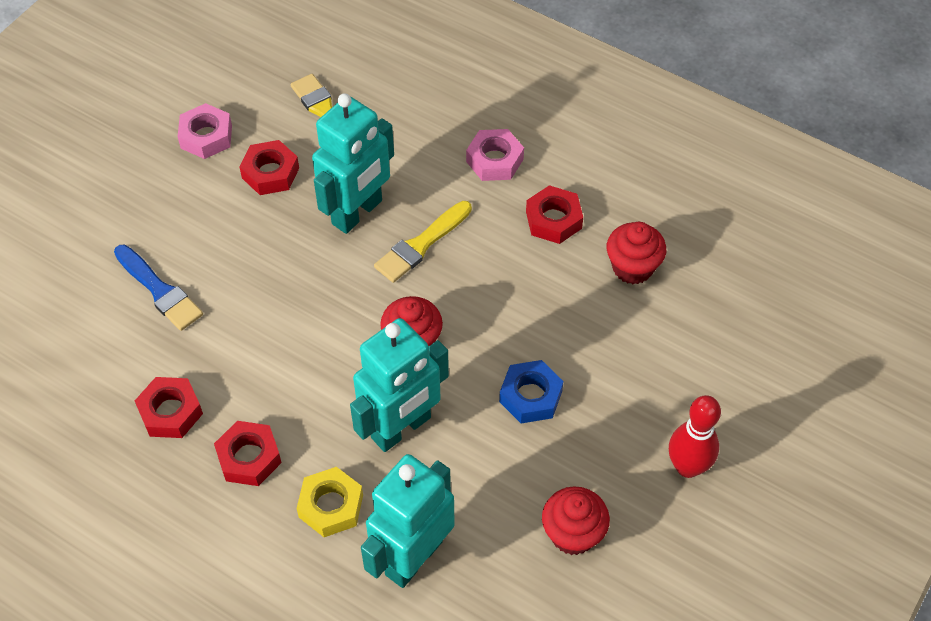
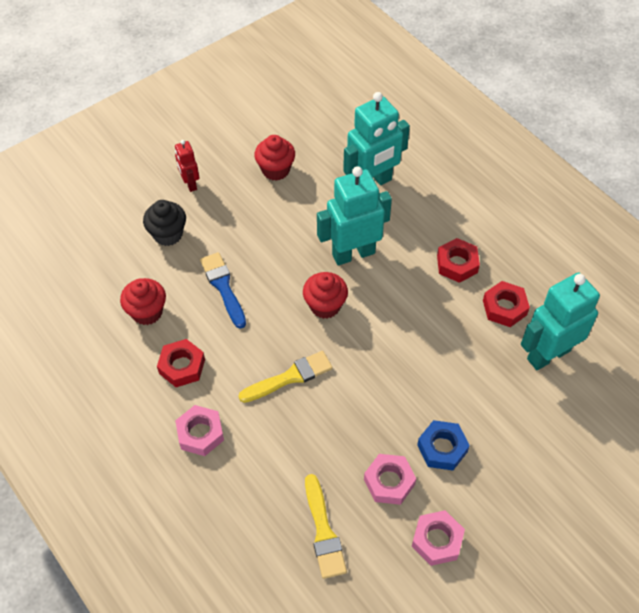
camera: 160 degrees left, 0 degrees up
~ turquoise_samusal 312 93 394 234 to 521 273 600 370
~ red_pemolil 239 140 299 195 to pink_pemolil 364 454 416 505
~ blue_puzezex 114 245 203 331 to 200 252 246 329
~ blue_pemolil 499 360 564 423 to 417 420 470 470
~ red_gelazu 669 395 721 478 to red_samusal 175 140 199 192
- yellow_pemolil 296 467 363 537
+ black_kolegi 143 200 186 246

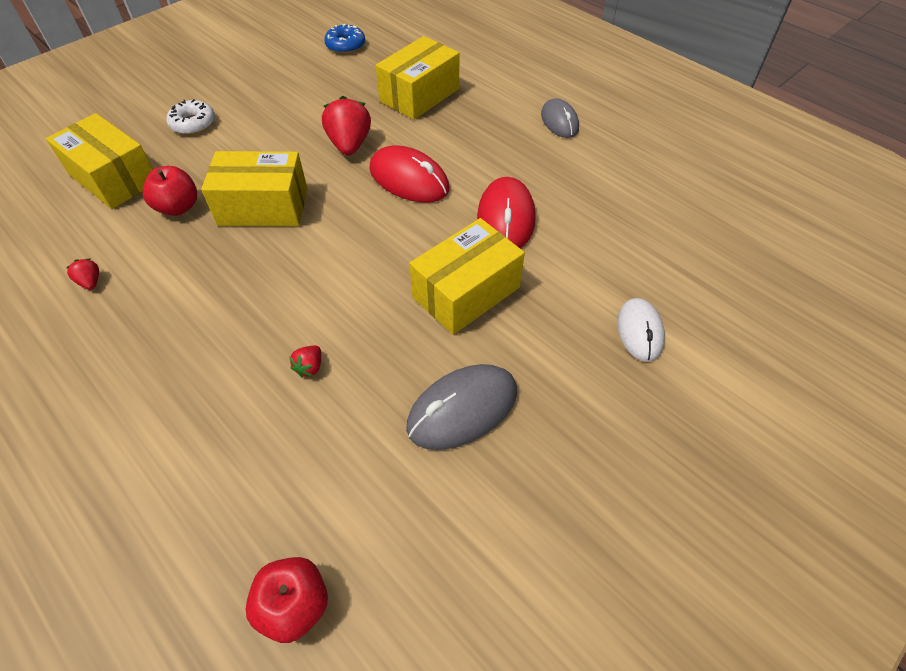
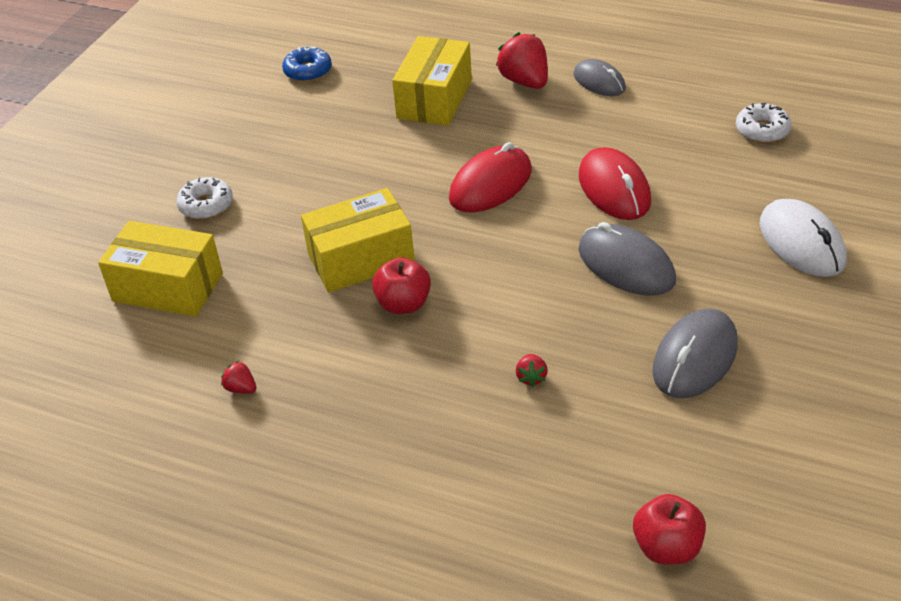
camera: 20 degrees left, 10 degrees down
~ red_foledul 322 96 371 156 to 496 32 548 89
~ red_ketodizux 369 145 450 203 = 449 142 532 213 60 degrees counterclockwise
~ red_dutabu 143 166 197 216 to 372 257 431 314
~ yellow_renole 409 218 525 335 to grey_ketodizux 578 222 676 296
~ white_ketodizux 617 298 665 362 = 760 199 847 277 x1.51
+ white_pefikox 736 103 792 143

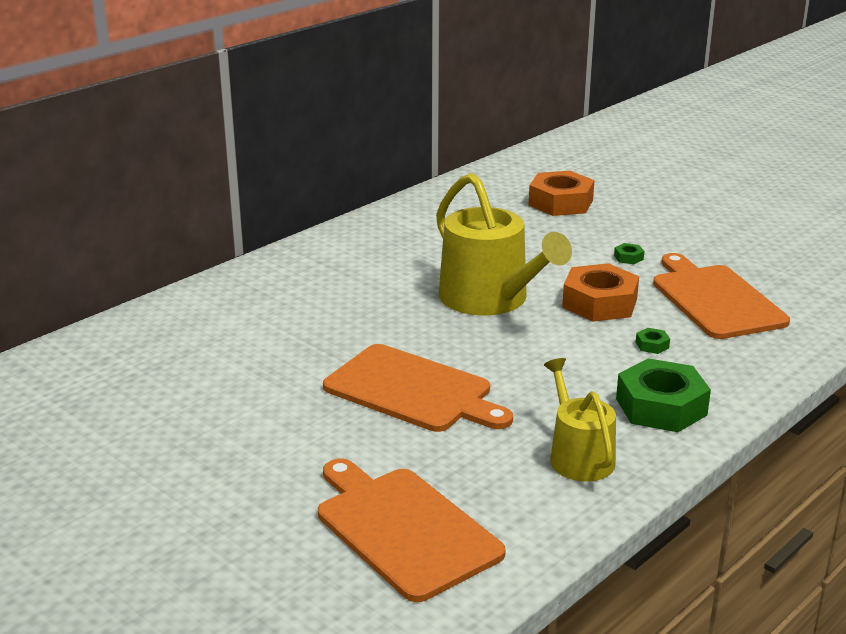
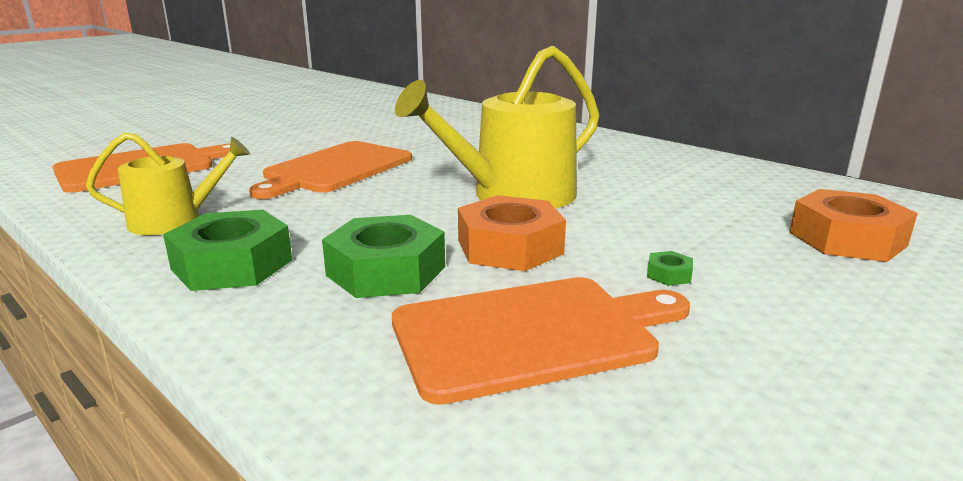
camera: 90 degrees right, 5 degrees down
~ green_pemolil 636 328 670 354 = 322 215 445 298 x2.48

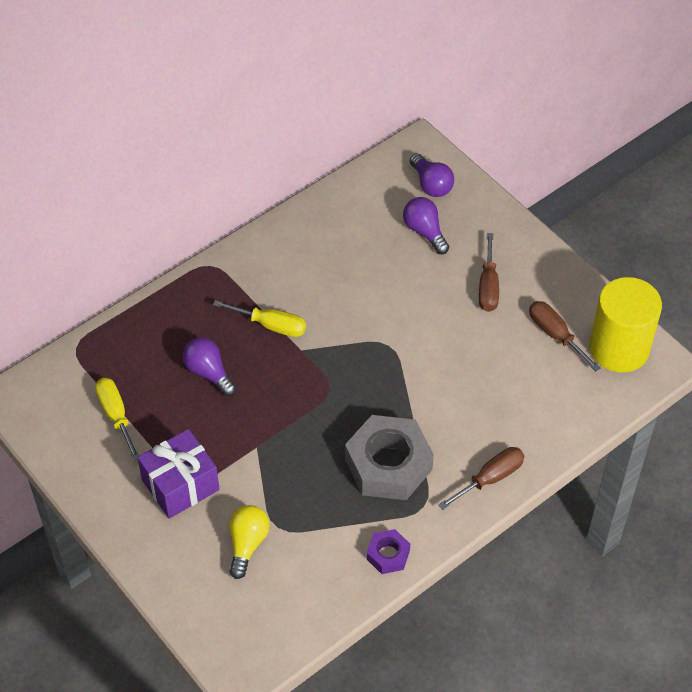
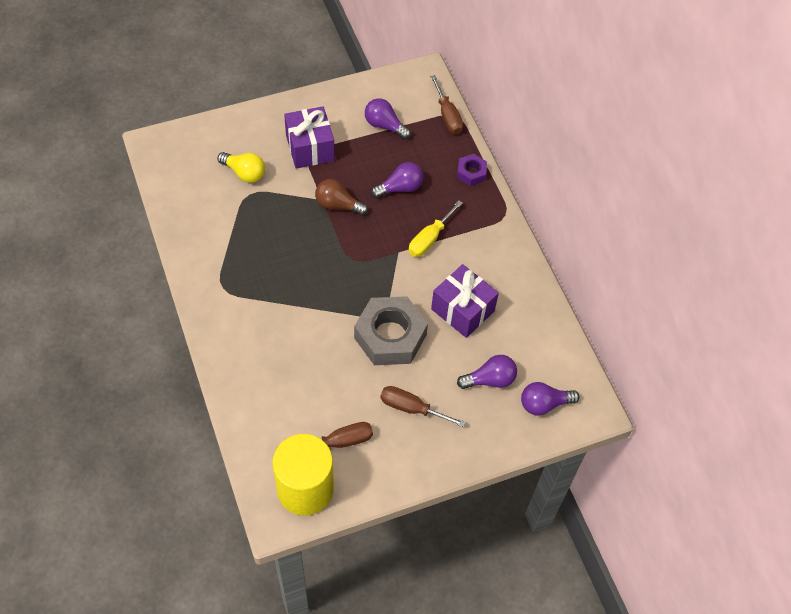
camera: 105 degrees right, 5 degrees up
~ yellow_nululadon 95 378 139 461 to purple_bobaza 365 98 411 140
~ grey_pemolil 345 415 434 500 to 354 296 428 365
~ brown_nululadon 438 447 524 510 to 430 75 463 134
~ purple_pemolil 367 529 410 574 to 457 154 487 186
+ brown_bobaza 315 179 368 216
+ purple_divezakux 431 264 499 338

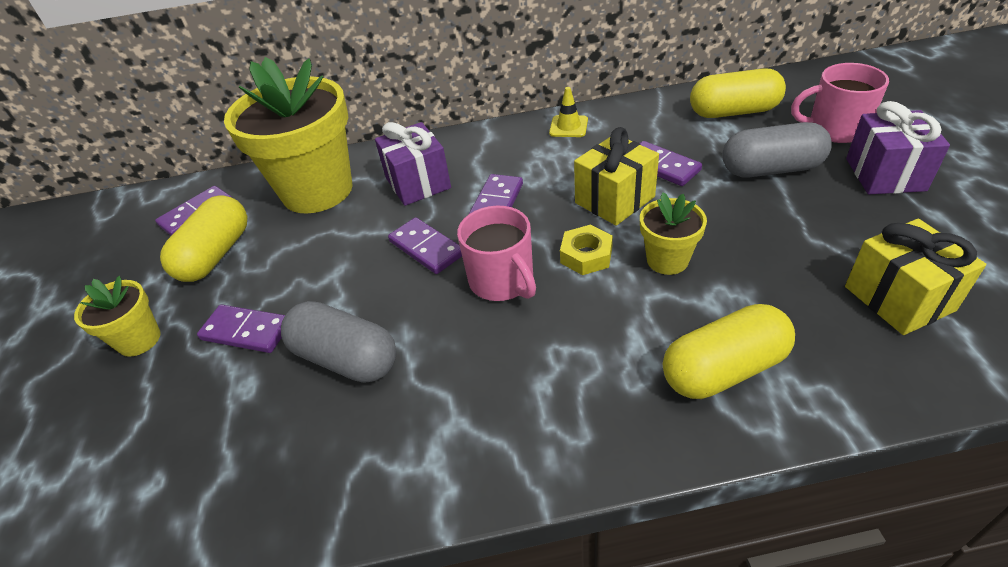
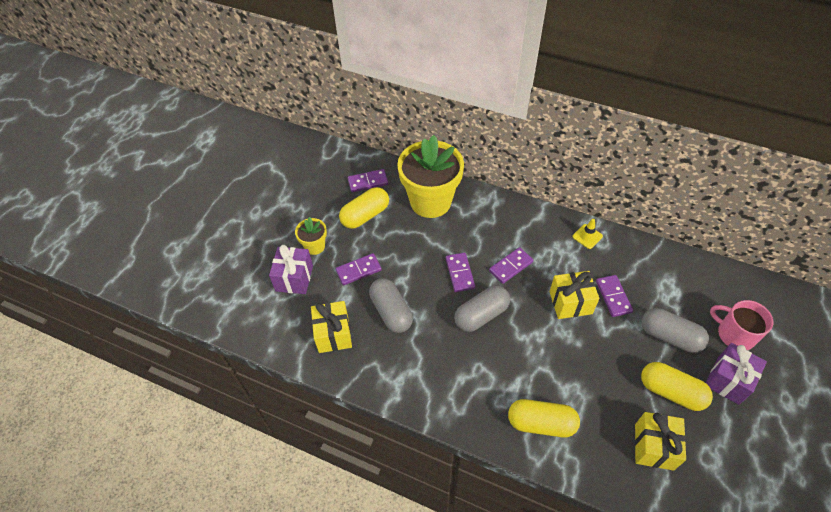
camera: 30 degrees right, 10 degrees up
~ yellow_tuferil 690 69 786 118 to 641 362 713 411
~ purple_divezakux 375 122 451 206 to 269 245 313 294
- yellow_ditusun 640 192 707 275
~ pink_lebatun 457 206 536 301 to grey_tuferil 454 285 510 332
- yellow_pemolil 560 225 613 275
~ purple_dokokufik 197 305 285 353 = 336 253 382 285 75 degrees counterclockwise
+ yellow_divezakux 311 301 352 353

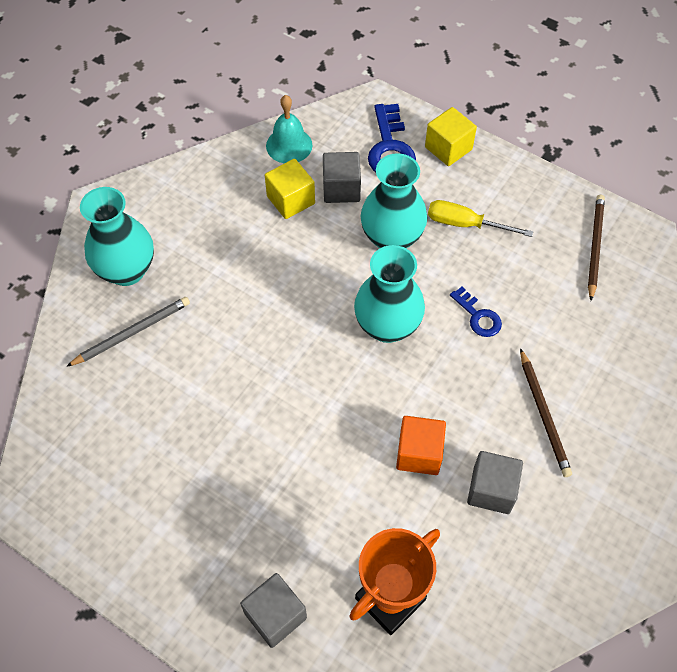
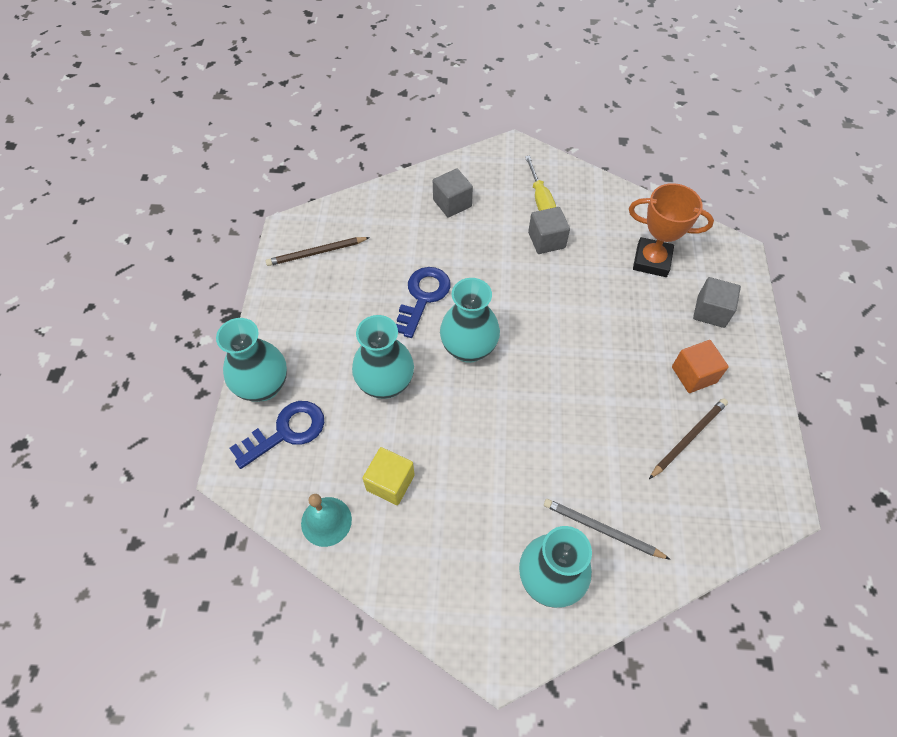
camera: 120 degrees left, 0 degrees up
~ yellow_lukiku 425 107 477 166 to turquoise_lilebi 216 318 287 402
~ grey_lukiku 323 152 361 203 to 433 168 473 218
~ yellow_nululadon 428 200 533 237 to 525 156 556 211
~ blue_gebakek 450 286 502 337 = 395 267 451 338 x1.68
~ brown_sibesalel 520 348 572 477 to 649 398 728 479
~ orange_lukiku 396 416 446 475 to 672 340 729 393

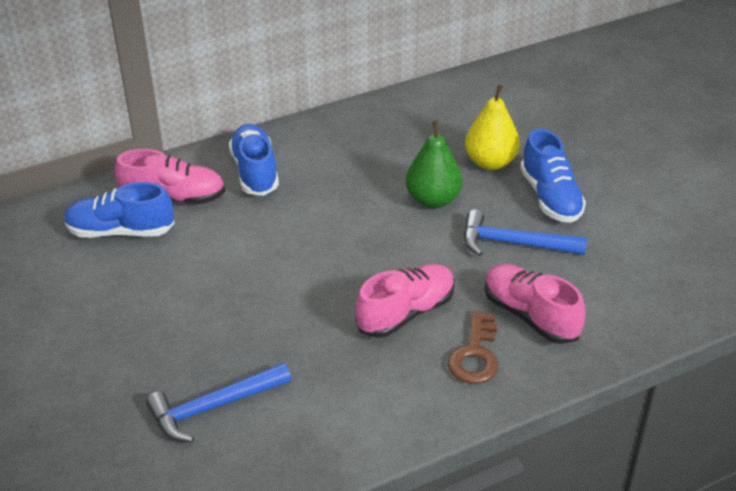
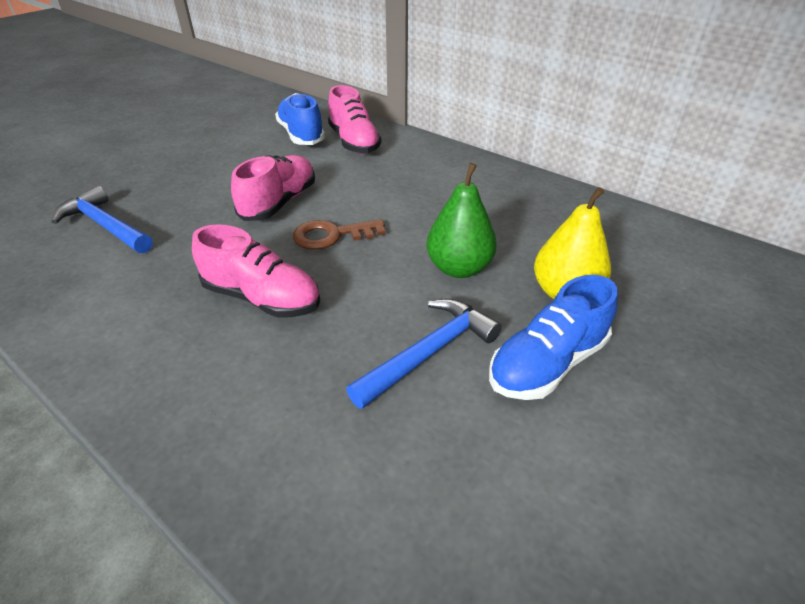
camera: 65 degrees right, 0 degrees up
- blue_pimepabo 229 124 279 196
~ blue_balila 464 209 587 256 = 346 299 502 409 60 degrees clockwise
~ pink_pimepabo 485 264 585 344 to 231 155 315 221
~ brown_gebakek 448 311 498 384 to 293 219 386 250

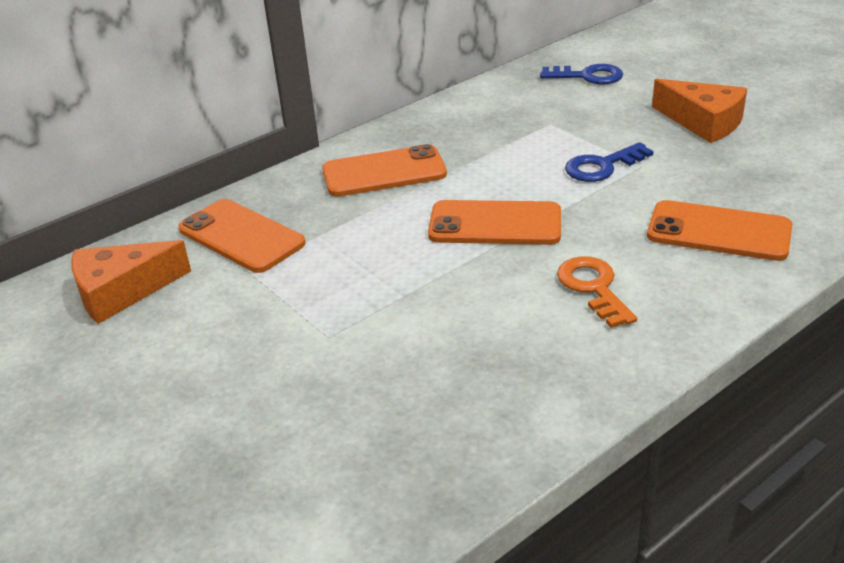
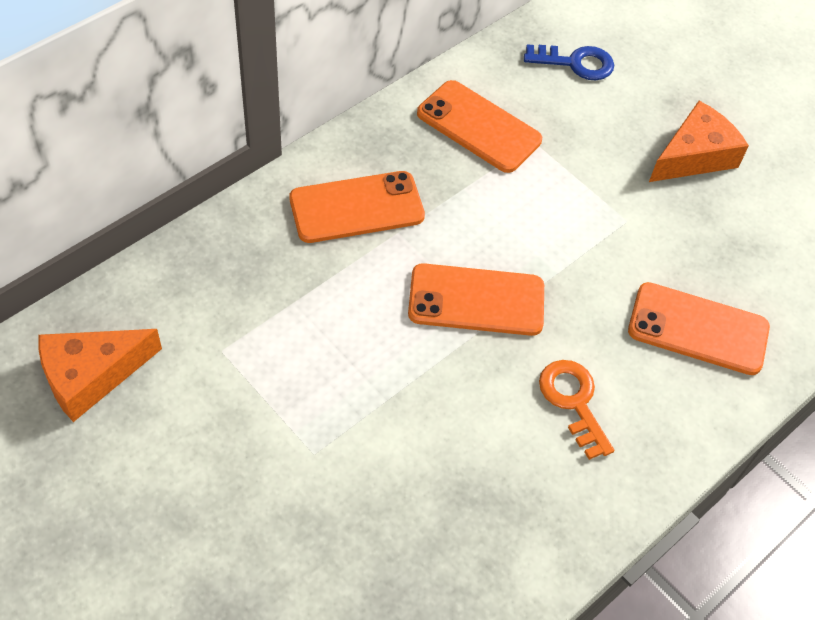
camera: 10 degrees left, 20 degrees up
~ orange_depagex 652 79 747 143 = 649 101 749 182 75 degrees counterclockwise
- blue_gebakek 565 142 653 182
~ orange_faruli 179 199 306 273 to 417 80 542 173

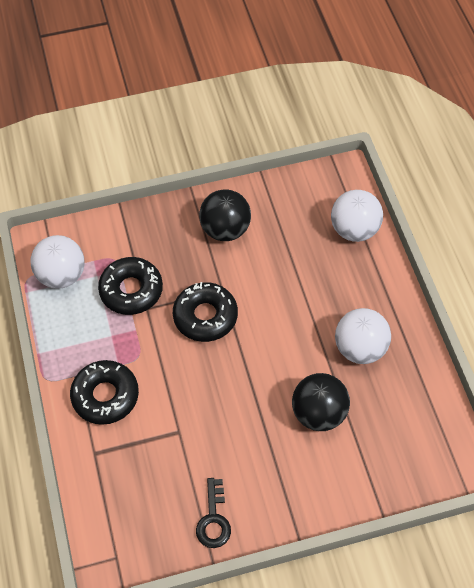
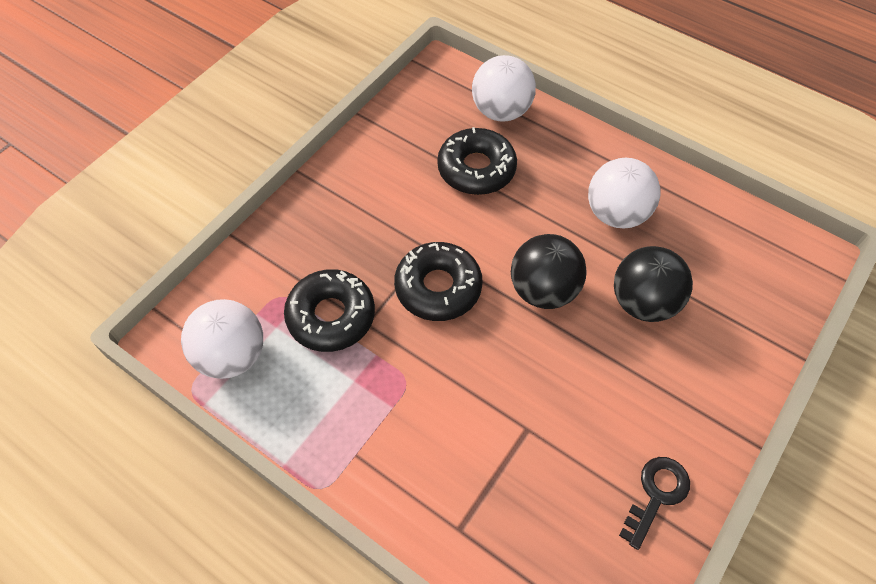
camera: 40 degrees left, 0 degrees up
~ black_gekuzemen 199 189 251 241 to 511 234 587 309
~ black_pefikox 70 360 139 425 to 437 127 517 195
~ black_gebakek 196 478 231 548 = 619 457 690 550 105 degrees counterclockwise

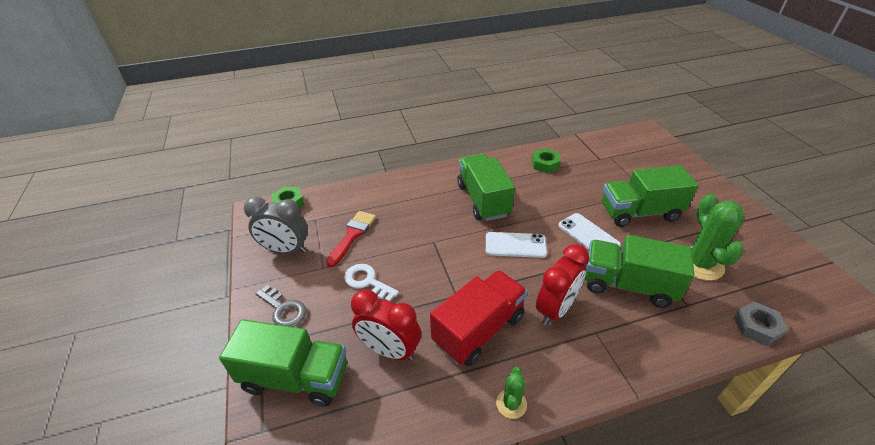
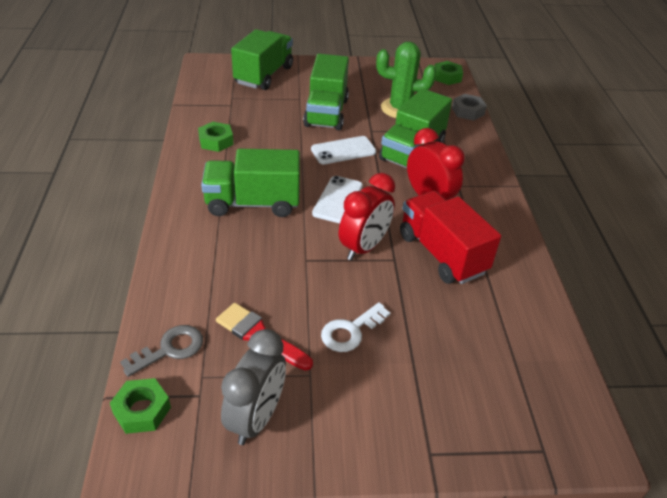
camera: 80 degrees left, 0 degrees up
~ grey_gebakek 255 285 307 327 to 120 325 203 377
~ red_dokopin 351 289 421 361 to 339 173 395 261
~ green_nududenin 219 320 347 407 to 231 29 293 90
- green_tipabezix 496 367 527 419
+ green_pemolil 434 61 463 85

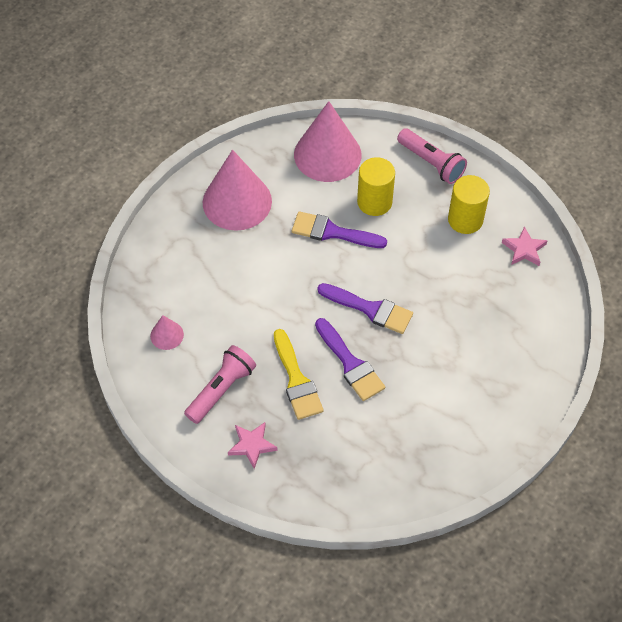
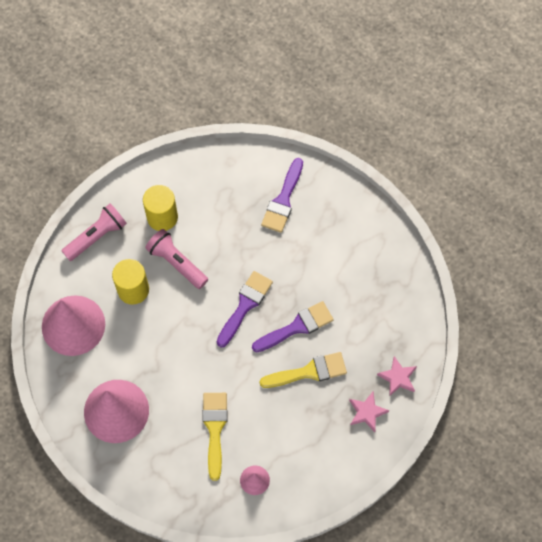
camera: 85 degrees left, 10 degrees up
~ purple_puzezex 292 211 387 248 to 261 158 303 233
~ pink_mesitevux 502 226 548 266 to 377 356 417 397
~ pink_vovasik 184 345 256 424 to 145 229 208 289
+ yellow_puzezex 202 393 227 481

